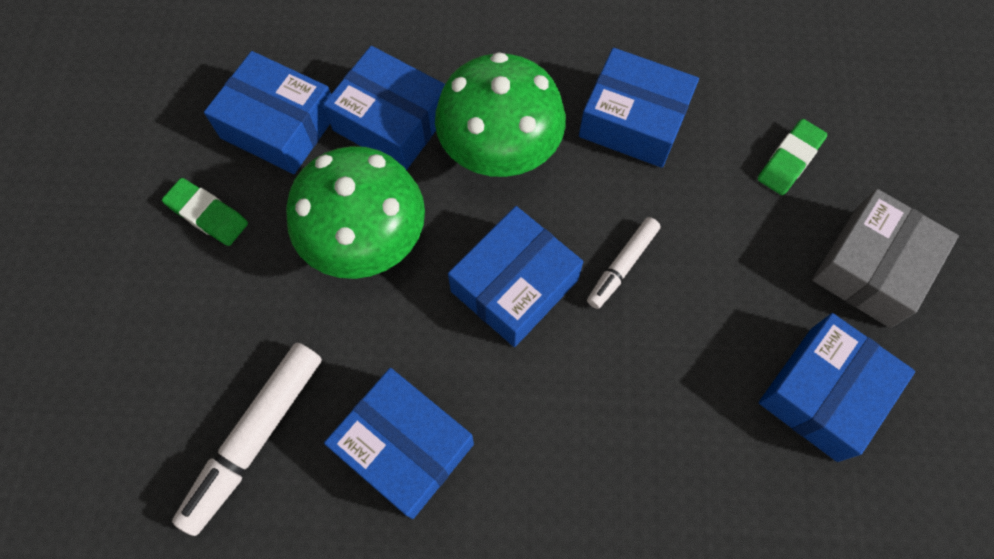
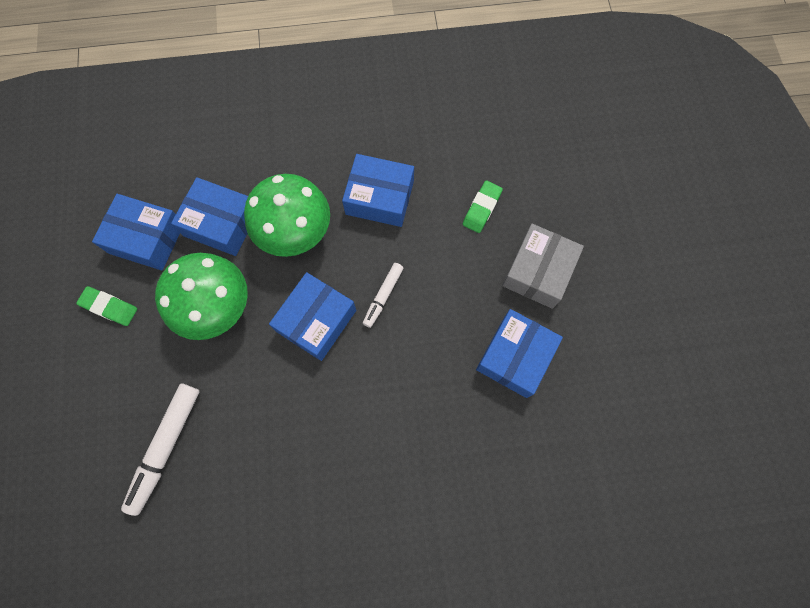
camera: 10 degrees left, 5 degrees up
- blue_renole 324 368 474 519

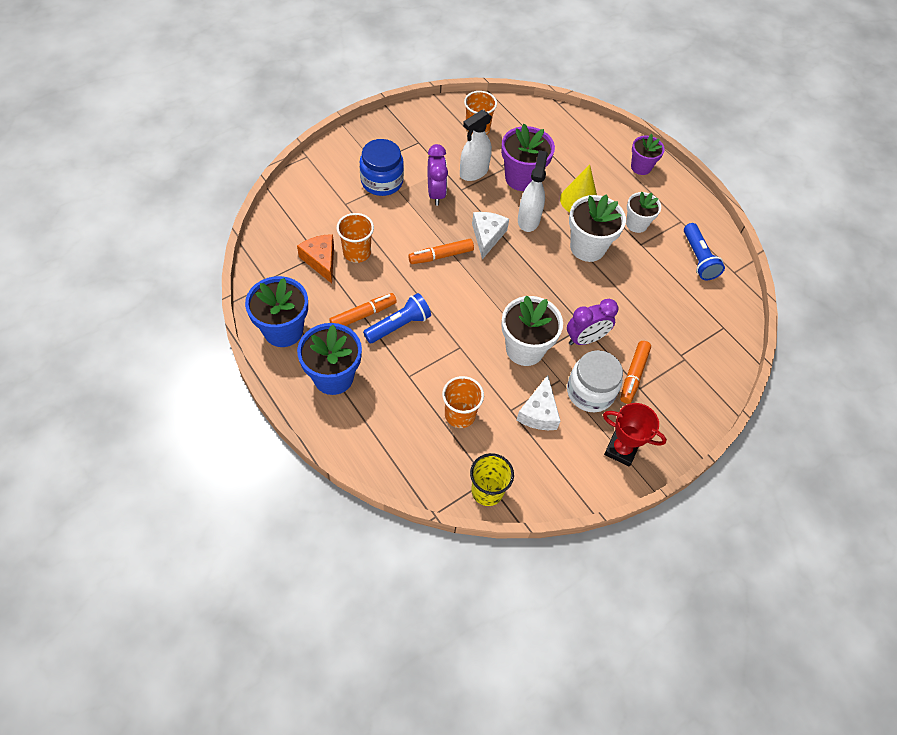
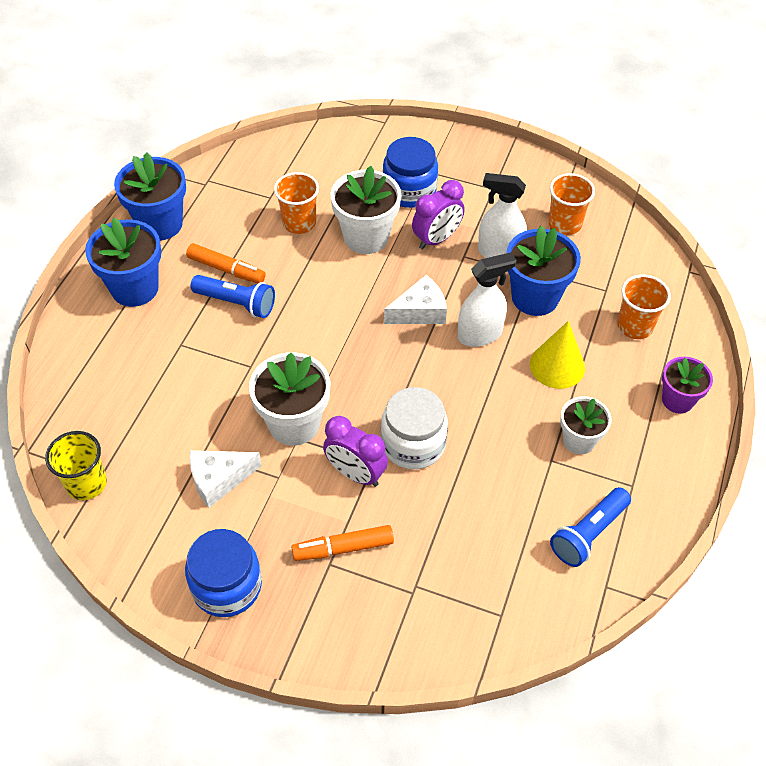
camera: 60 degrees right, 5 degrees down
~ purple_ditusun 501 124 555 191 to blue_ditusun 506 226 581 316
~ white_ditusun 569 194 626 262 to 331 166 401 254
- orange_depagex 297 234 334 284
- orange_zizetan 408 239 474 264
~ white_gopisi 567 350 623 412 to 381 387 448 470
~ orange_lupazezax 442 376 484 428 to 617 275 671 339
~ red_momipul 603 403 667 466 to blue_gopisi 185 529 262 617

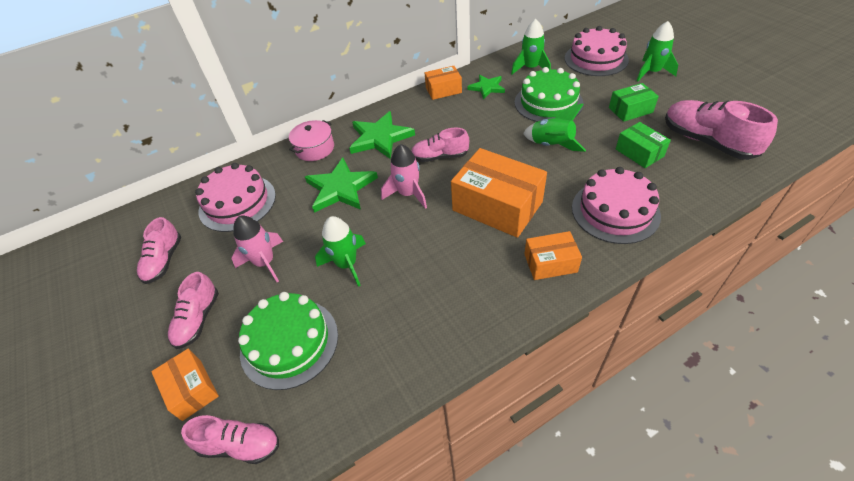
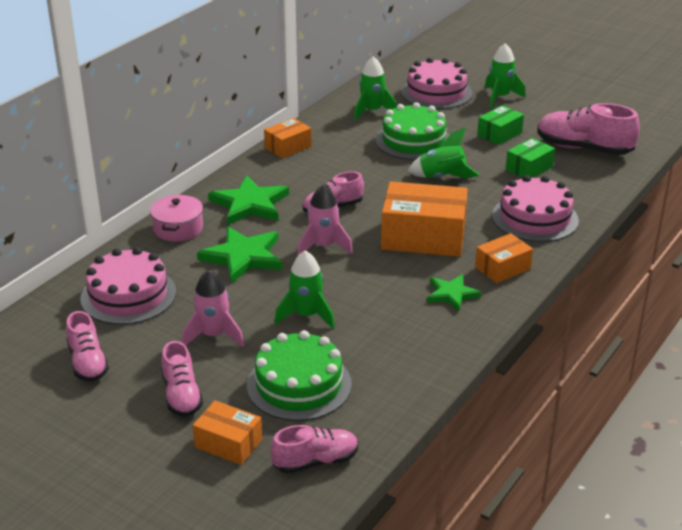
camera: 30 degrees left, 15 degrees down
~ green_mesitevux 467 75 505 99 to 427 274 482 312
~ green_renole 616 122 671 168 = 506 138 555 178 75 degrees counterclockwise

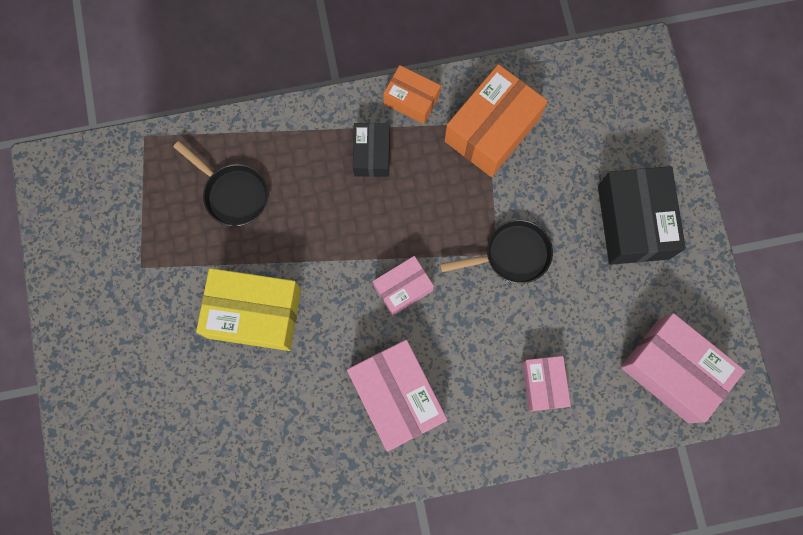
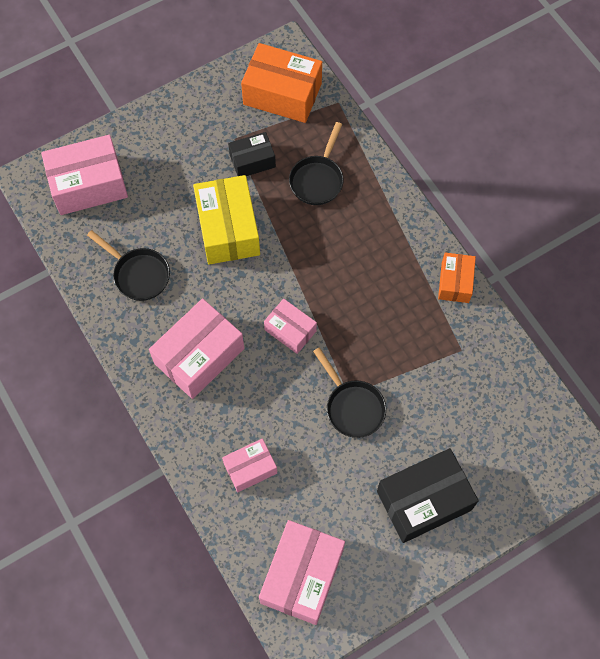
camera: 70 degrees right, 10 degrees down
~ orange_renole 445 64 548 177 to 241 43 322 123
~ black_renole 353 123 390 177 to 228 132 276 176
+ pink_renole 41 135 128 215
+ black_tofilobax 87 230 170 301

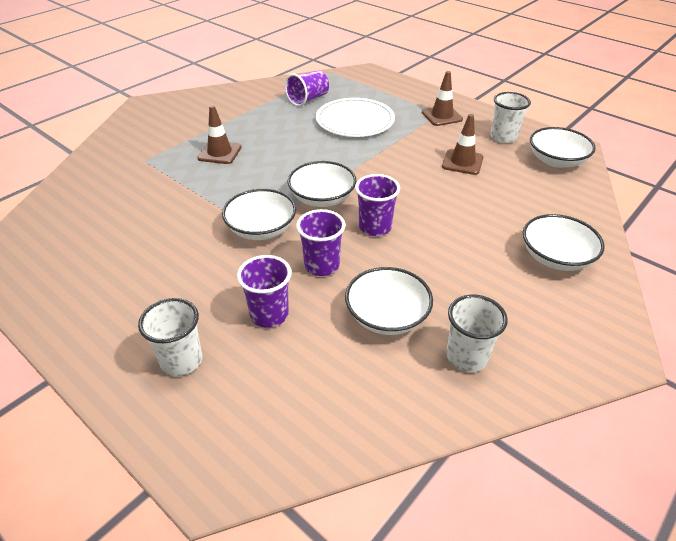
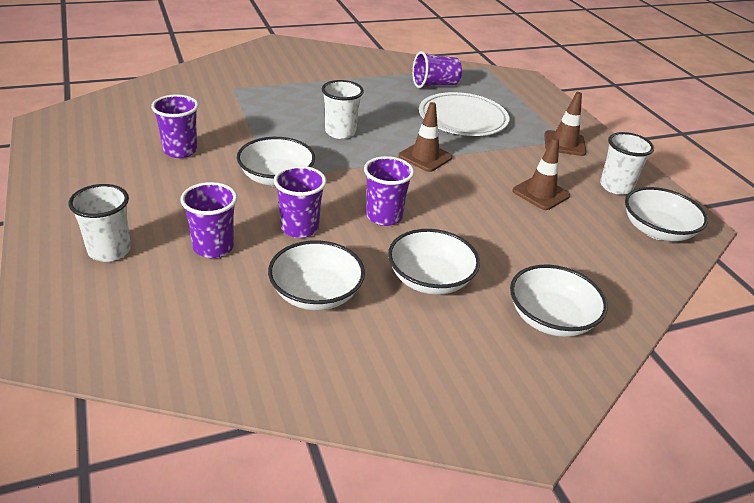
camera: 25 degrees right, 5 degrees down
~ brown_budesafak 197 105 242 164 to 398 102 452 172
~ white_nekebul 288 161 357 207 to 388 229 480 295
~ white_lupazezax 446 294 508 372 to 322 80 364 139
+ purple_lupazezax 151 94 199 158

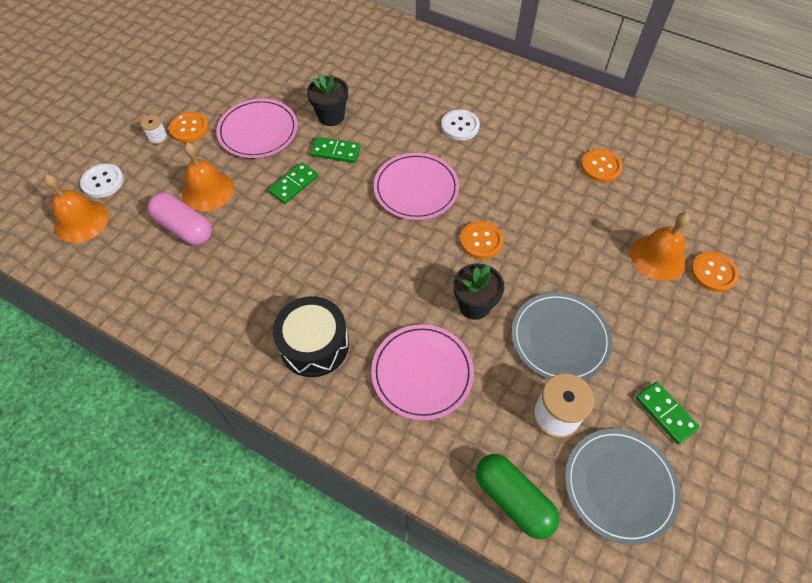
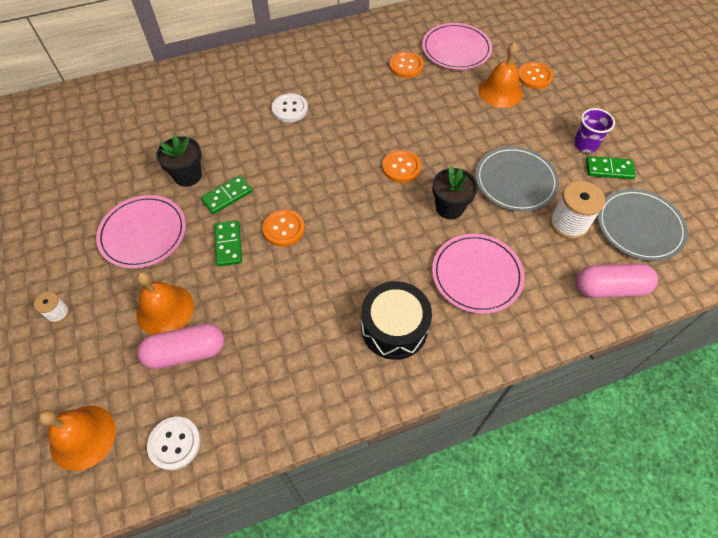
camera: 50 degrees left, 0 degrees up
~ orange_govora 169 112 209 143 to 263 209 305 247
~ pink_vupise 374 153 459 220 to 422 23 492 70
~ white_govora 80 163 124 198 to 147 417 201 470
~ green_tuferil 476 454 559 539 to pink_tuferil 576 264 658 298
+ purple_lupazezax 574 108 615 153

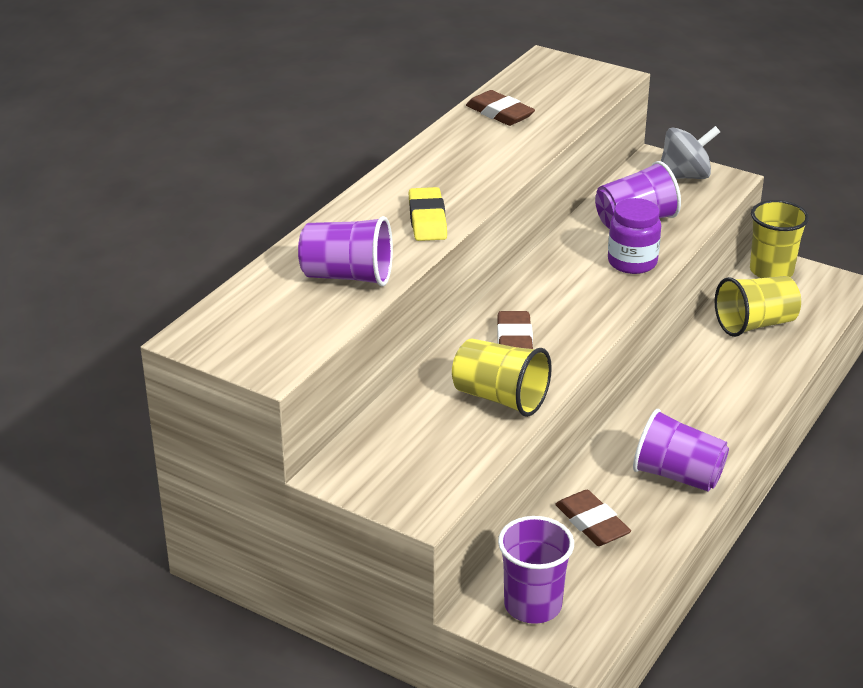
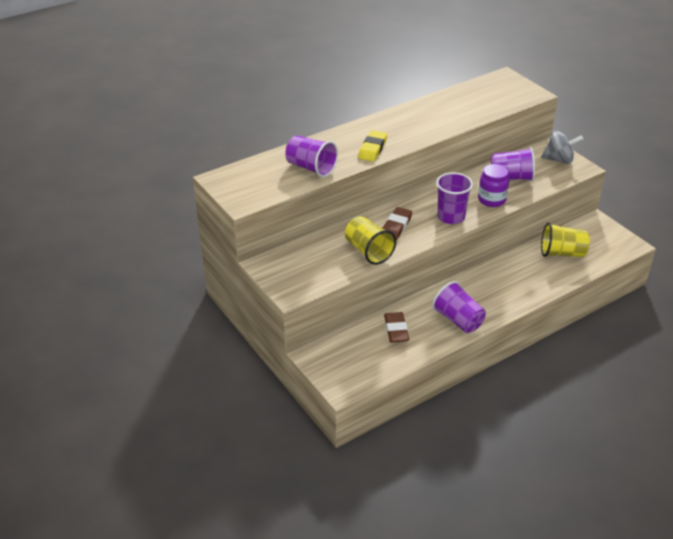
camera: 25 degrees right, 5 degrees up
- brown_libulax 466 90 535 126
- yellow_lupazezax 750 200 809 278
~ purple_lupazezax 498 516 574 624 to 436 172 473 224

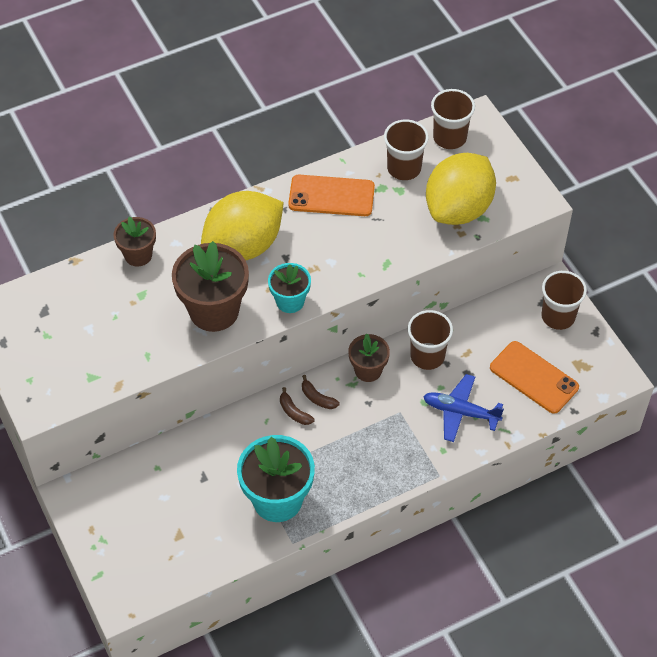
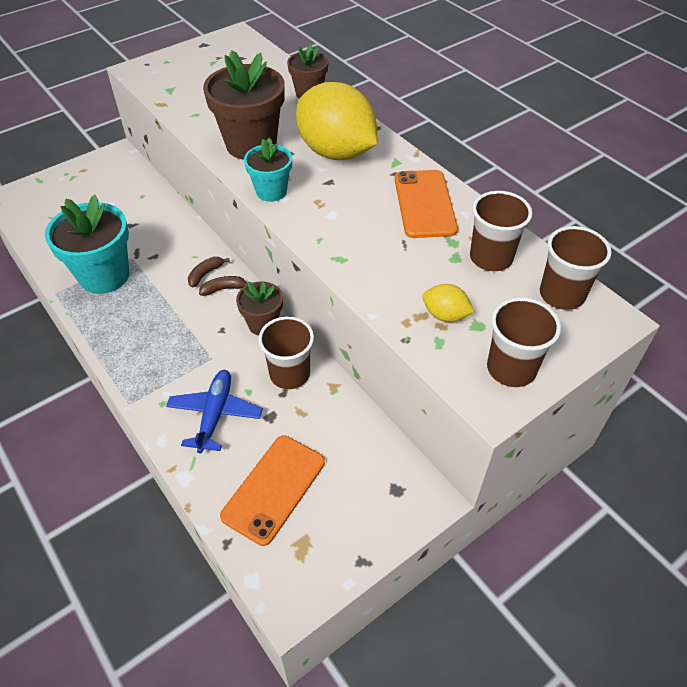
camera: 80 degrees right, 5 degrees down
~ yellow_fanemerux 426 153 496 225 = 422 284 475 322 x0.42
~ brown_lupazezax 541 271 587 330 to 487 297 561 387
~ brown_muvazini 302 375 340 409 = 199 276 248 296 45 degrees clockwise

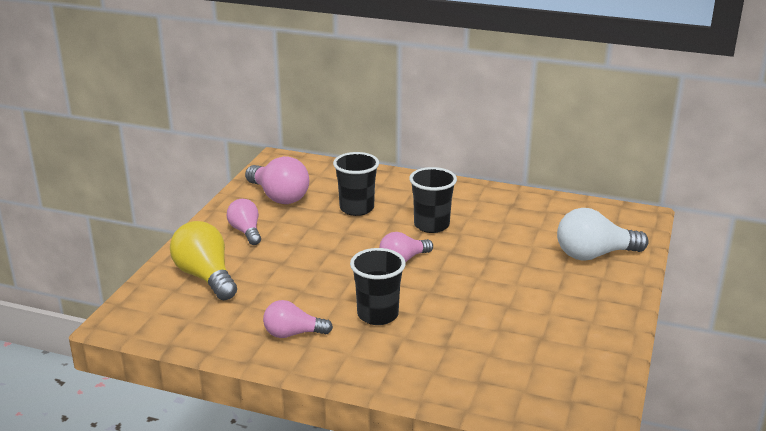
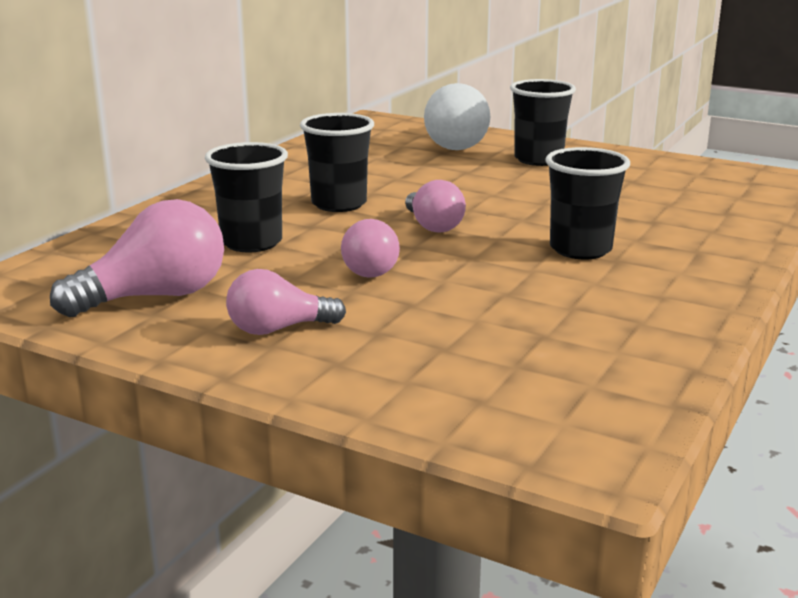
camera: 80 degrees left, 5 degrees down
- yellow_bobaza 170 221 237 300
~ pink_bobaza 263 300 333 338 to 341 219 400 278
+ black_lupazezax 510 79 576 166

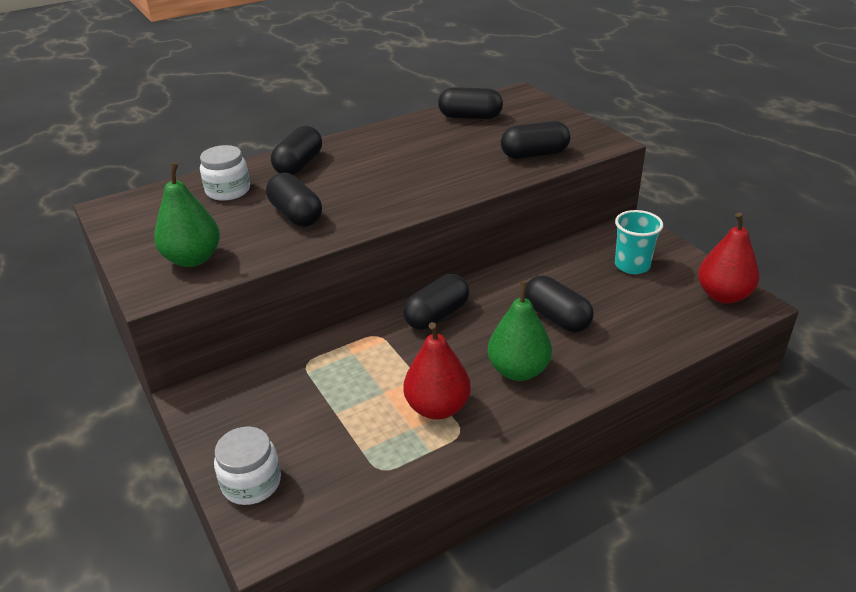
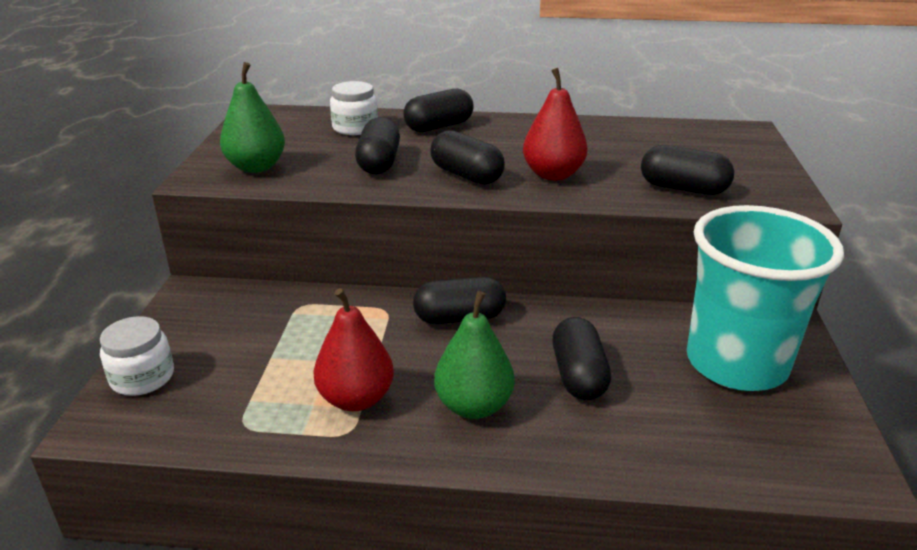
camera: 35 degrees right, 5 degrees down
~ black_tuferil 438 87 503 119 to 430 130 505 185
~ turquoise_lupazezax 615 210 663 274 = 687 205 844 391 x2.06
~ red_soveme 698 213 759 304 to 523 68 587 181

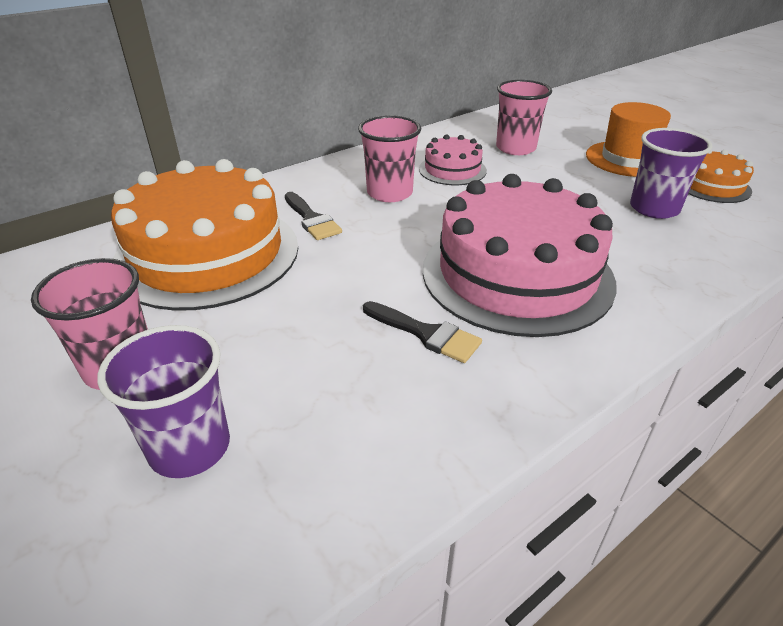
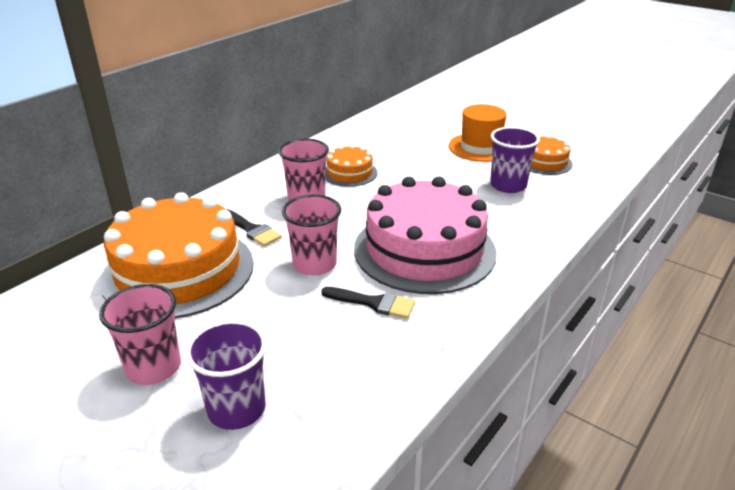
camera: 15 degrees left, 5 degrees down
~ pink_lupazezax 496 80 552 155 to 282 195 341 276
~ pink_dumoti 419 134 487 185 to orange_dumoti 326 144 377 187

